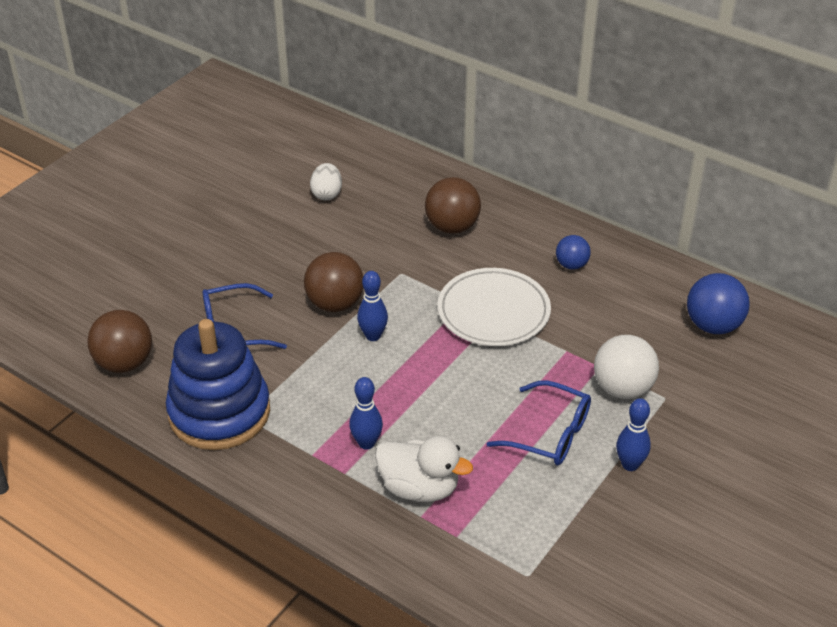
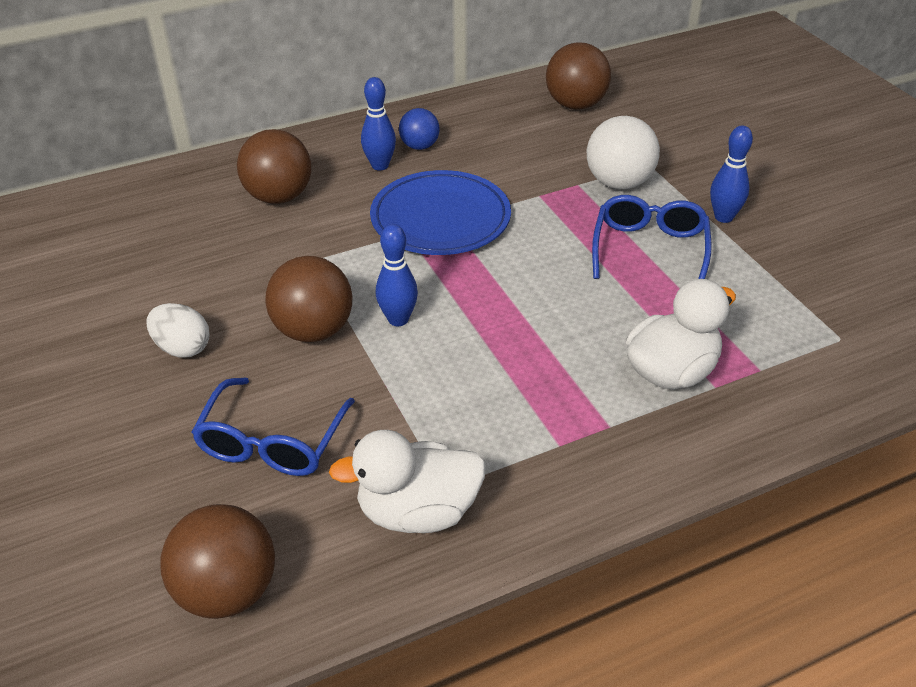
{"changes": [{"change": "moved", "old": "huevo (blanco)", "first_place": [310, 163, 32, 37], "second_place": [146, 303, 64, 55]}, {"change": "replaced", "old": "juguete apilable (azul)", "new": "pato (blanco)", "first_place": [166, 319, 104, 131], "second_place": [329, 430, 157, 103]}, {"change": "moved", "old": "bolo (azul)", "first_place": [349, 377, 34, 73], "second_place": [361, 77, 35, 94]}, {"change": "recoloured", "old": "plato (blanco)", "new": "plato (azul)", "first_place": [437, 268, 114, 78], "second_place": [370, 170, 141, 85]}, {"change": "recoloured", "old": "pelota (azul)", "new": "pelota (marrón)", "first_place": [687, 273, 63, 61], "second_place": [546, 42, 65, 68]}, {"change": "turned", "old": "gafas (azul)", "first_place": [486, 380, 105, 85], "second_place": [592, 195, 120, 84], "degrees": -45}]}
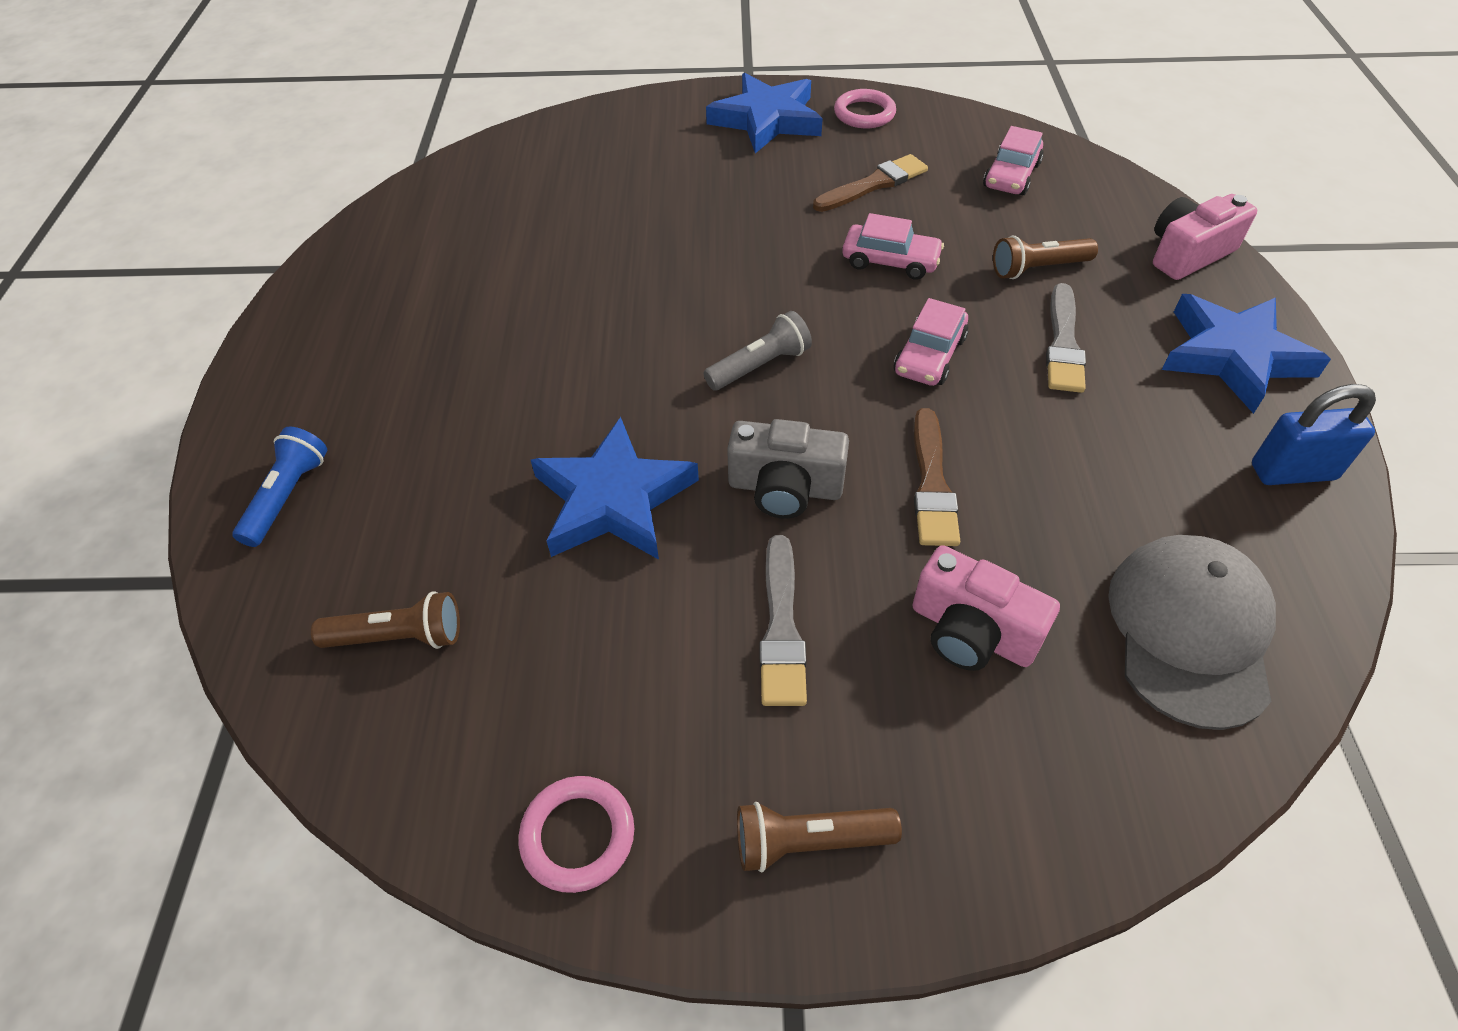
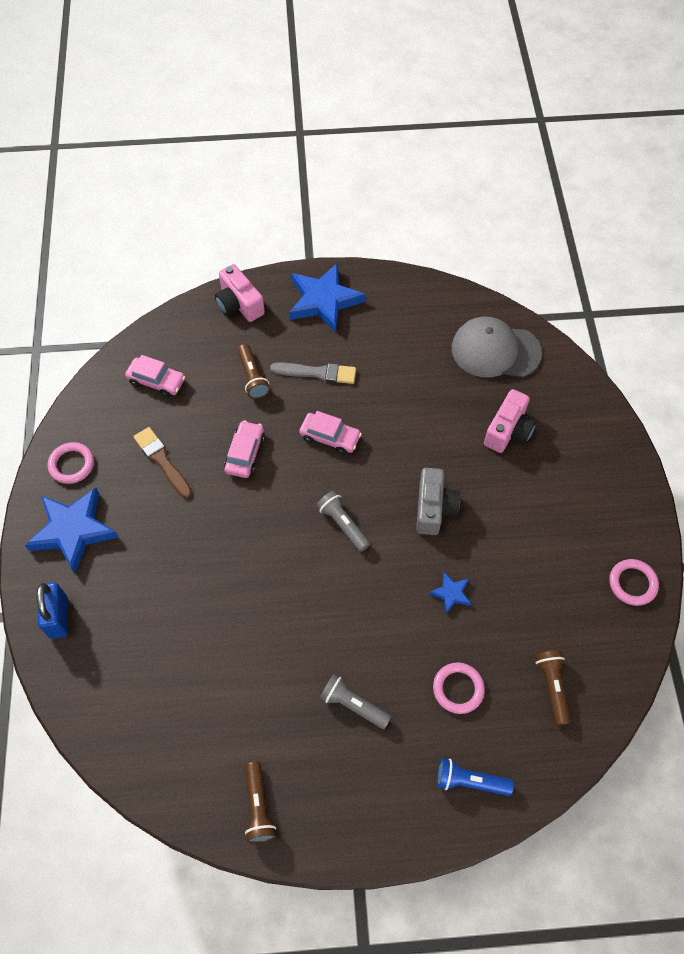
{"changes": [{"change": "moved", "old": "candado (azul)", "first_place": [1252, 384, 124, 101], "second_place": [37, 582, 31, 57]}, {"change": "moved", "old": "lámpara de mano (marrón)", "first_place": [737, 802, 165, 70], "second_place": [245, 761, 31, 82]}, {"change": "added", "new": "lámpara de mano (gris)", "second_place": [320, 674, 71, 55]}, {"change": "resized", "old": "estrella (azul)", "first_place": [531, 417, 168, 143], "second_place": [429, 571, 43, 43], "factor": 0.47}, {"change": "added", "new": "anillo (rosa)", "second_place": [433, 662, 52, 52]}, {"change": "removed", "old": "pincel (gris)", "first_place": [759, 535, 48, 171]}, {"change": "removed", "old": "pincel (marrón)", "first_place": [914, 408, 46, 138]}]}
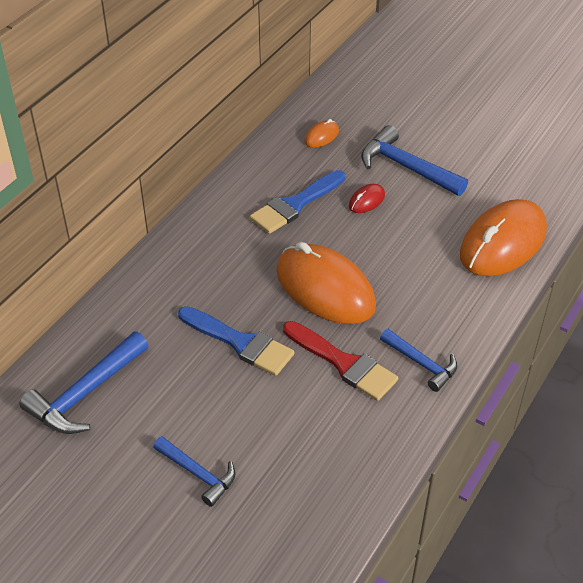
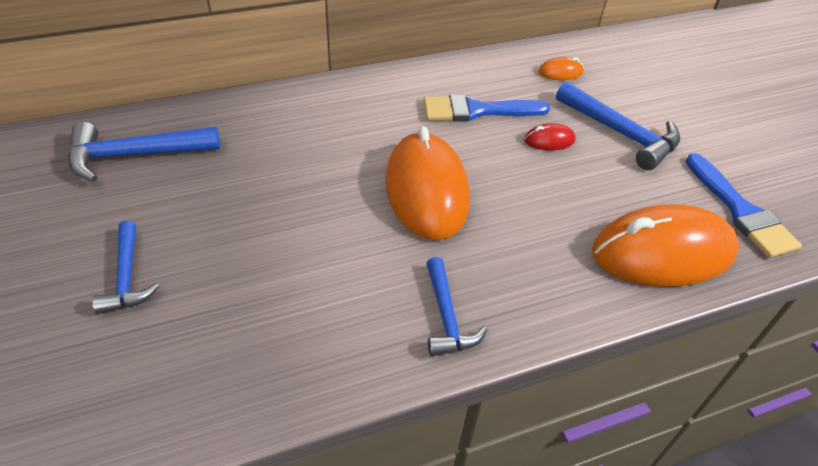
{"changes": [{"change": "turned", "old": "martillo (azul)", "first_place": [361, 125, 107, 71], "second_place": [556, 81, 124, 89], "degrees": 150}, {"change": "moved", "old": "pincel (azul)", "first_place": [178, 306, 117, 70], "second_place": [685, 153, 117, 105]}, {"change": "removed", "old": "pincel (rojo)", "first_place": [283, 321, 115, 80]}]}
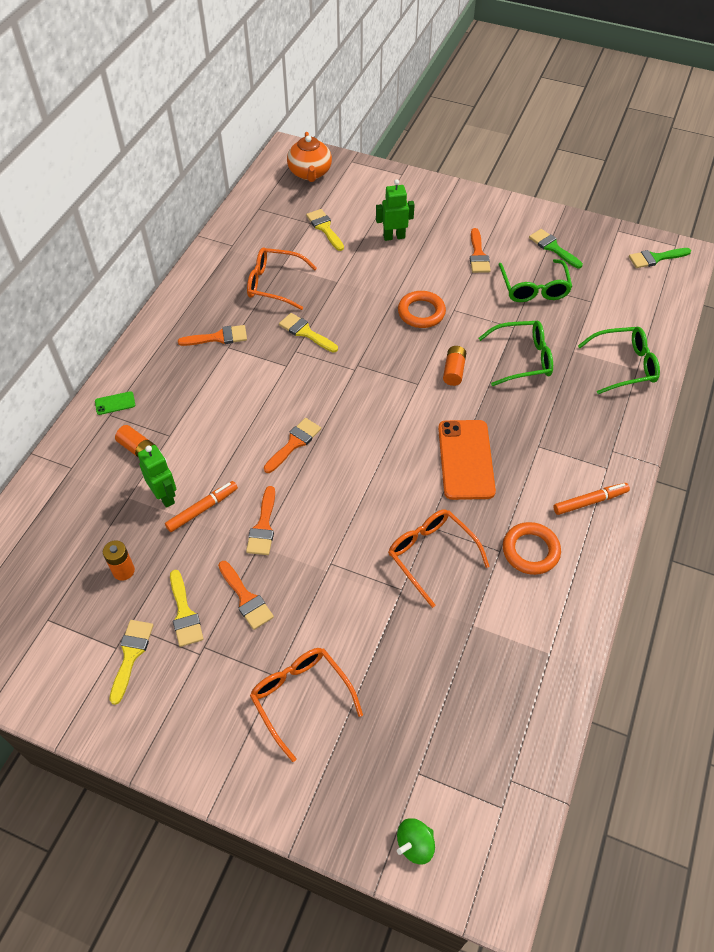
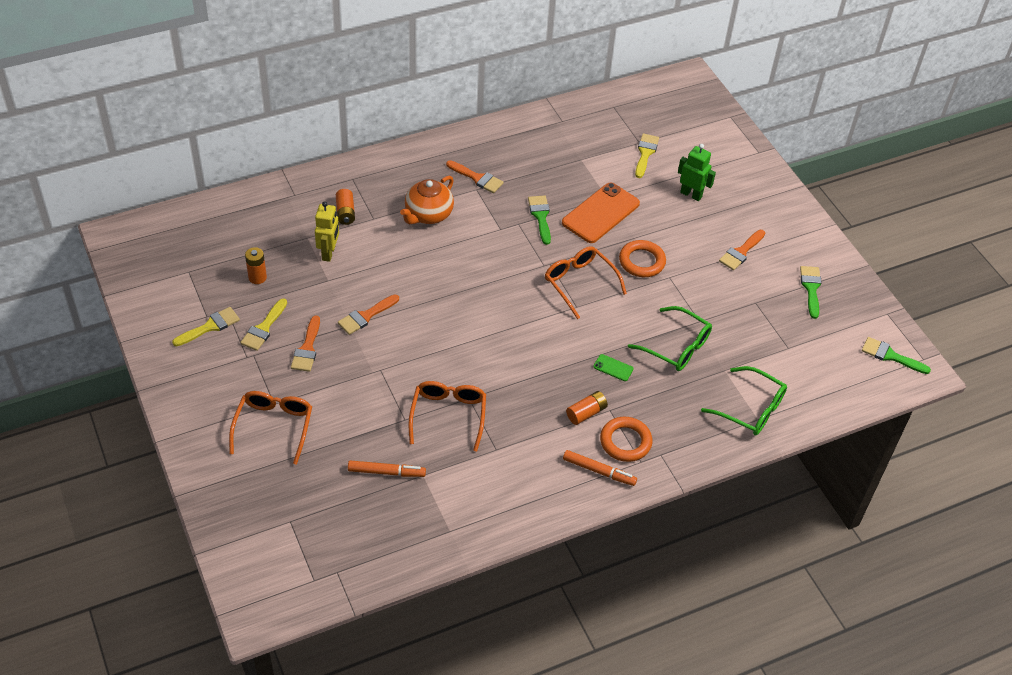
{"changes": [{"change": "recoloured", "old": "robot (verde)", "new": "robot (amarillo)", "first_place": [138, 445, 38, 63], "second_place": [315, 201, 24, 61]}, {"change": "moved", "old": "rotulador (naranja)", "first_place": [165, 481, 73, 51], "second_place": [348, 460, 78, 17]}, {"change": "moved", "old": "tetera (naranja)", "first_place": [287, 132, 45, 50], "second_place": [400, 176, 54, 48]}, {"change": "recoloured", "old": "pincel (amarillo)", "new": "pincel (verde)", "first_place": [279, 313, 59, 40], "second_place": [528, 195, 23, 50]}, {"change": "moved", "old": "gafas (naranja)", "first_place": [247, 248, 70, 62], "second_place": [545, 246, 82, 73]}, {"change": "moved", "old": "móvil (naranja)", "first_place": [438, 420, 58, 80], "second_place": [562, 183, 78, 60]}, {"change": "moved", "old": "pila (naranja)", "first_place": [443, 346, 23, 40], "second_place": [566, 391, 42, 34]}, {"change": "moved", "old": "móvil (verde)", "first_place": [95, 391, 40, 24], "second_place": [593, 354, 41, 27]}, {"change": "moved", "old": "anillo (naranja)", "first_place": [503, 522, 58, 53], "second_place": [600, 417, 52, 45]}, {"change": "removed", "old": "pincel (naranja)", "first_place": [264, 418, 57, 55]}, {"change": "removed", "old": "peonza (verde)", "first_place": [397, 818, 38, 46]}, {"change": "removed", "old": "gafas (verde)", "first_place": [498, 259, 74, 43]}]}
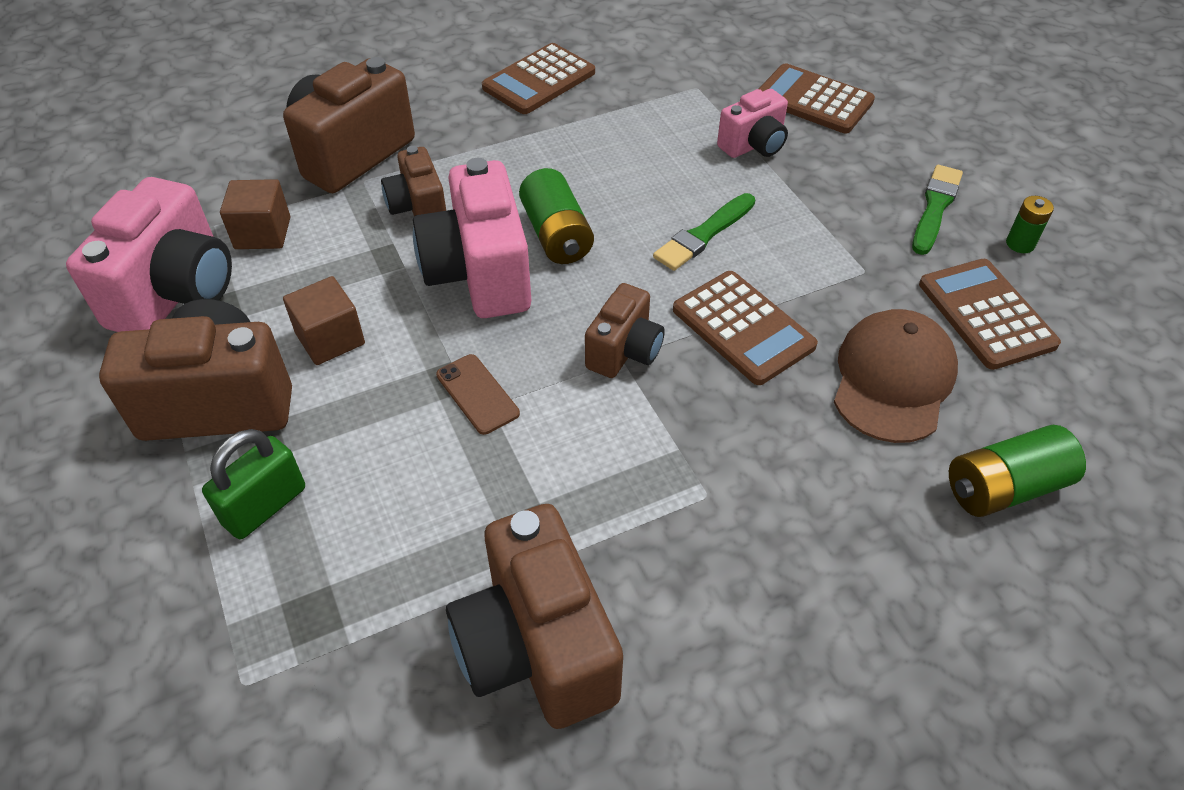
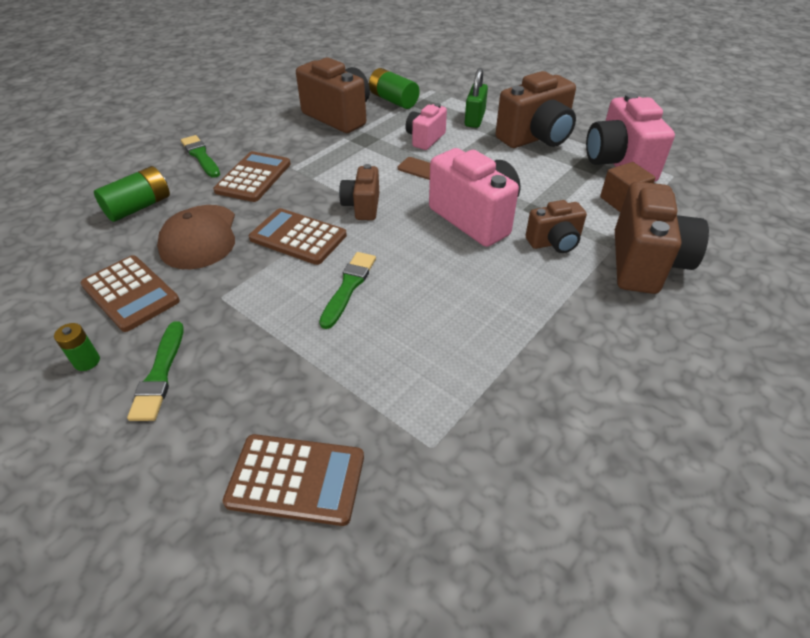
{"changes": [{"change": "added", "new": "pincel (verde)", "second_place": [181, 135, 39, 43]}, {"change": "moved", "old": "calculadora (marrón)", "first_place": [482, 43, 113, 71], "second_place": [213, 151, 78, 51]}, {"change": "moved", "old": "pila (verde)", "first_place": [519, 168, 75, 96], "second_place": [369, 68, 50, 41]}, {"change": "moved", "old": "cámara (rosa)", "first_place": [717, 89, 71, 69], "second_place": [405, 103, 42, 47]}, {"change": "turned", "old": "cámara (marrón)", "first_place": [381, 146, 65, 70], "second_place": [525, 200, 62, 53], "degrees": 120}, {"change": "removed", "old": "cubo (marrón)", "first_place": [283, 276, 82, 89]}]}
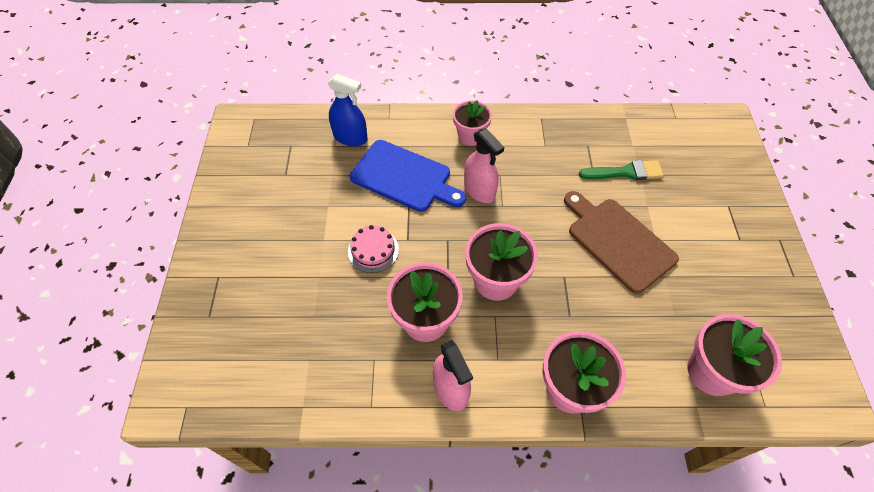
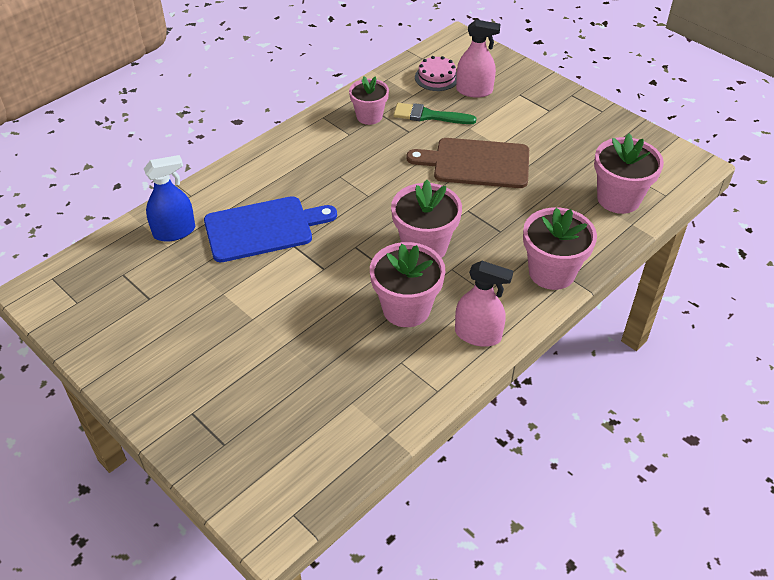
{"changes": [{"change": "moved", "old": "maceta (rosa)", "first_place": [453, 100, 39, 46], "second_place": [349, 76, 40, 49]}, {"change": "turned", "old": "pincel (verde)", "first_place": [579, 160, 85, 20], "second_place": [393, 103, 83, 21], "degrees": -120}, {"change": "moved", "old": "tarta (rosa)", "first_place": [348, 225, 51, 48], "second_place": [415, 56, 42, 35]}, {"change": "moved", "old": "pulverizador (rosa)", "first_place": [464, 128, 40, 75], "second_place": [456, 20, 44, 78]}]}
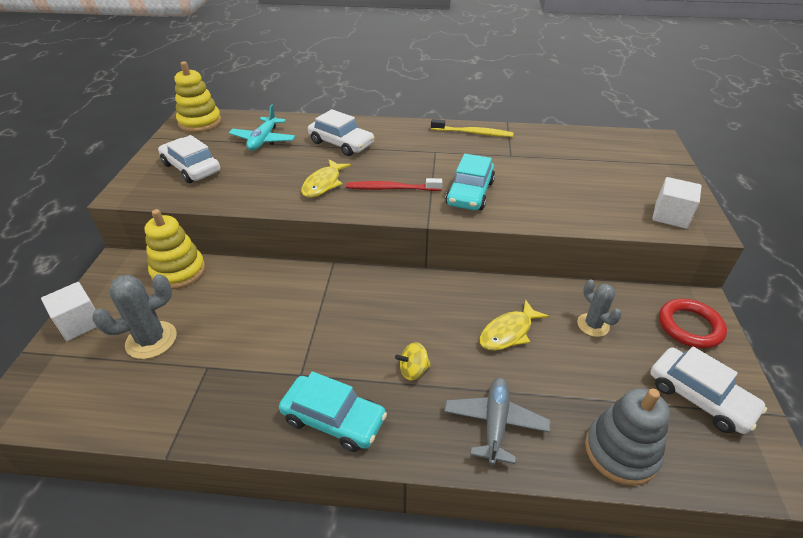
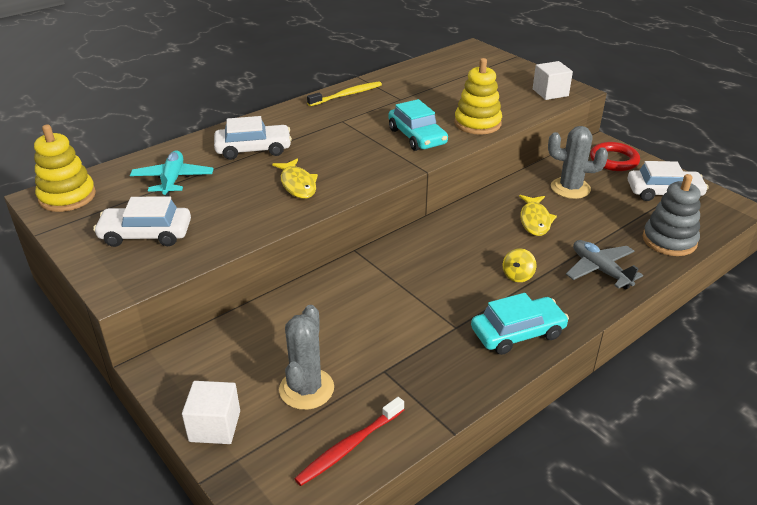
{"changes": [{"change": "turned", "old": "avión (turquesa)", "first_place": [229, 104, 67, 47], "second_place": [130, 150, 84, 46], "degrees": -150}, {"change": "moved", "old": "cepillo de dientes (rojo)", "first_place": [346, 178, 96, 13], "second_place": [294, 397, 110, 89]}, {"change": "moved", "old": "juguete apilable (amarillo)", "first_place": [145, 209, 60, 80], "second_place": [454, 58, 48, 77]}, {"change": "resized", "old": "cactus (gris)", "first_place": [577, 279, 45, 58], "second_place": [548, 126, 60, 73], "factor": 1.52}]}
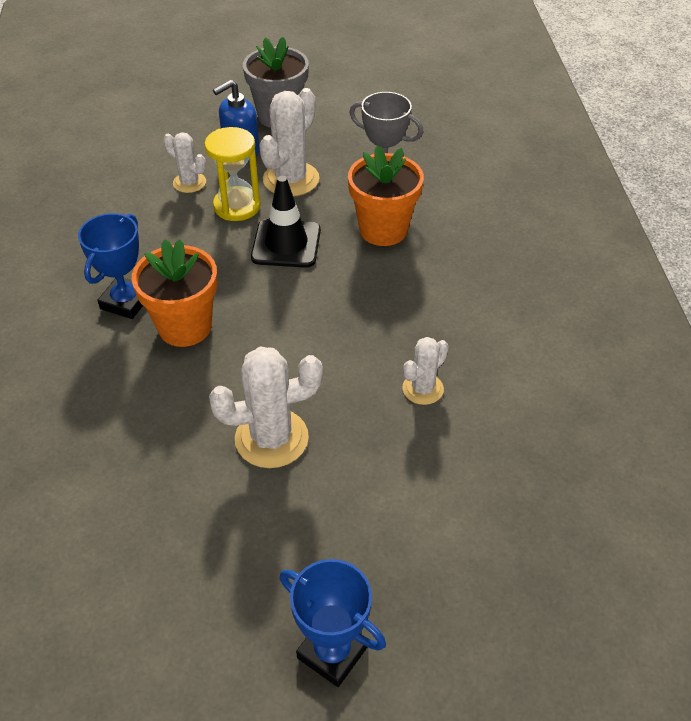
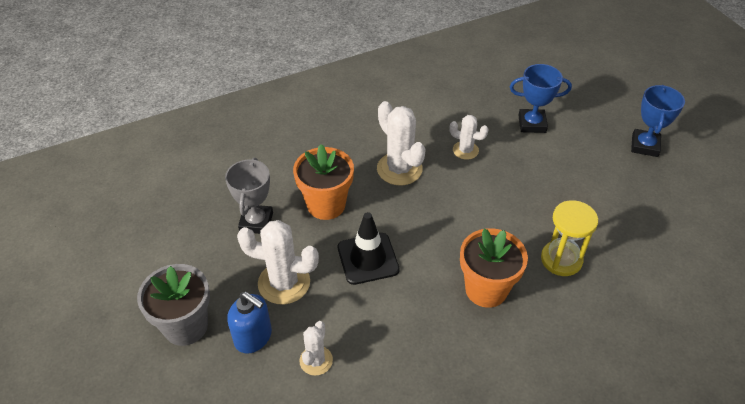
{"changes": [{"change": "moved", "old": "cactus (blanco)", "first_place": [209, 347, 114, 121], "second_place": [377, 101, 49, 84]}, {"change": "moved", "old": "trofeo (azul)", "first_place": [78, 213, 65, 106], "second_place": [510, 64, 62, 69]}, {"change": "moved", "old": "reloj de arena (amarillo)", "first_place": [204, 127, 57, 94], "second_place": [541, 200, 57, 76]}]}
